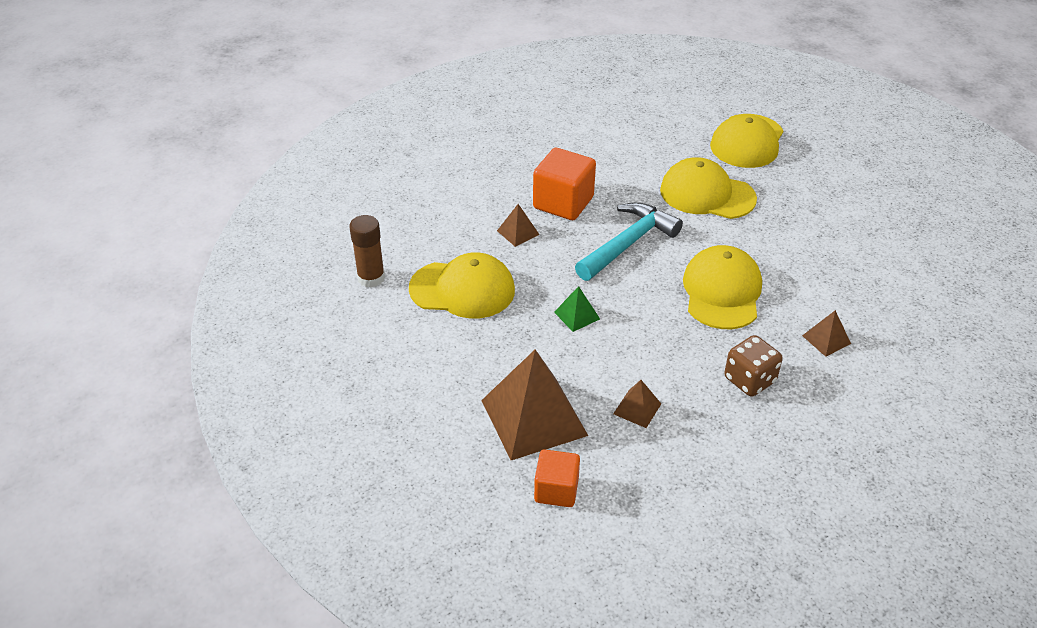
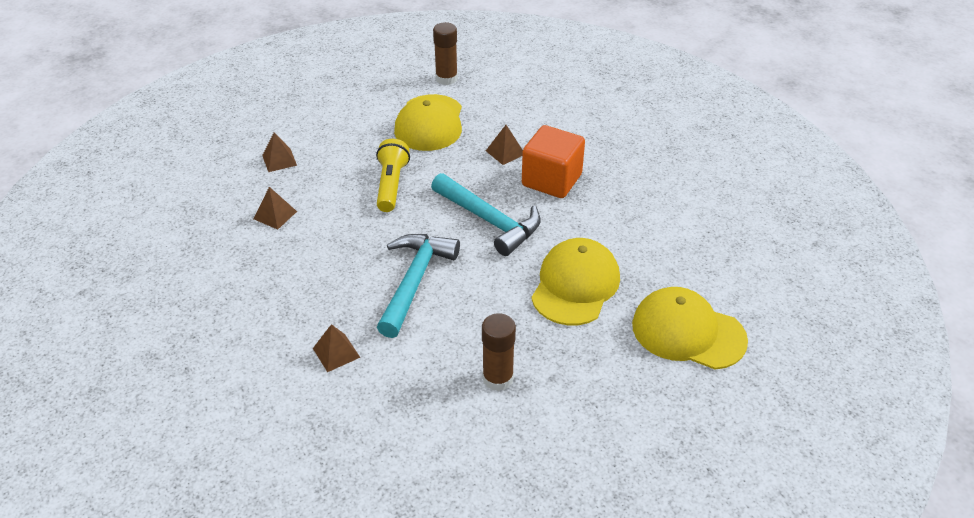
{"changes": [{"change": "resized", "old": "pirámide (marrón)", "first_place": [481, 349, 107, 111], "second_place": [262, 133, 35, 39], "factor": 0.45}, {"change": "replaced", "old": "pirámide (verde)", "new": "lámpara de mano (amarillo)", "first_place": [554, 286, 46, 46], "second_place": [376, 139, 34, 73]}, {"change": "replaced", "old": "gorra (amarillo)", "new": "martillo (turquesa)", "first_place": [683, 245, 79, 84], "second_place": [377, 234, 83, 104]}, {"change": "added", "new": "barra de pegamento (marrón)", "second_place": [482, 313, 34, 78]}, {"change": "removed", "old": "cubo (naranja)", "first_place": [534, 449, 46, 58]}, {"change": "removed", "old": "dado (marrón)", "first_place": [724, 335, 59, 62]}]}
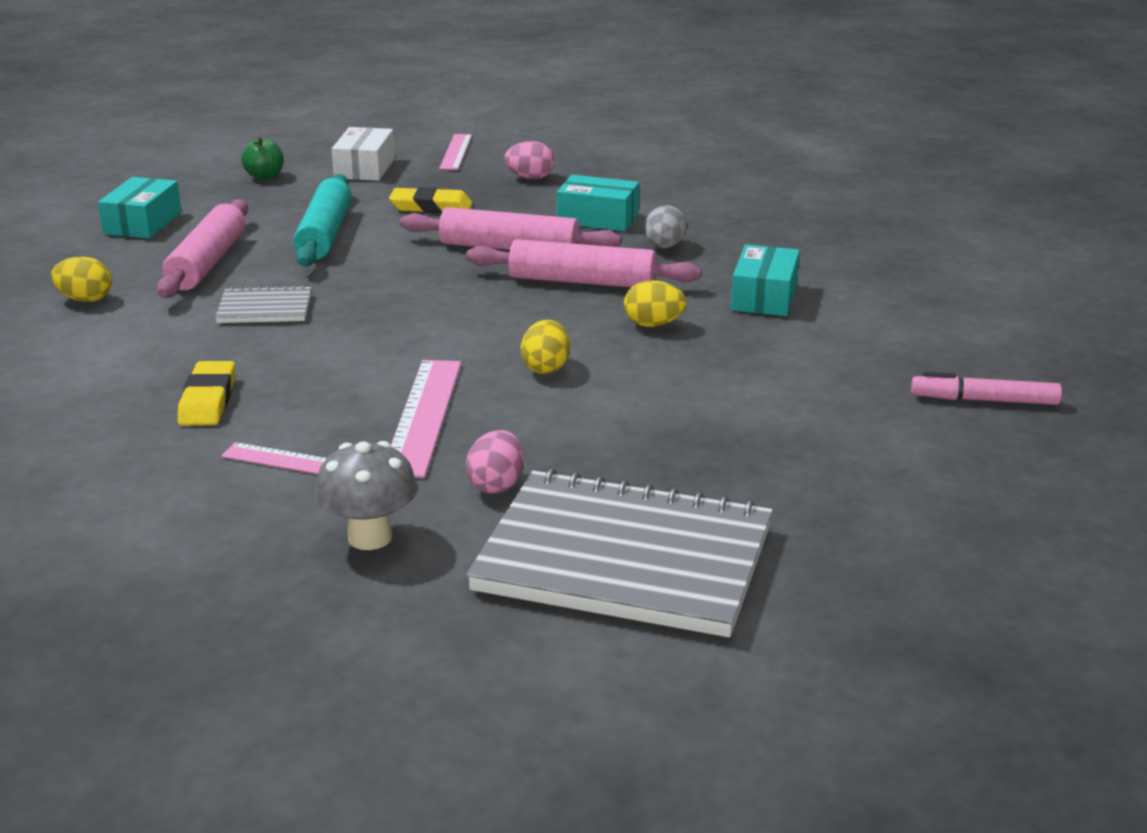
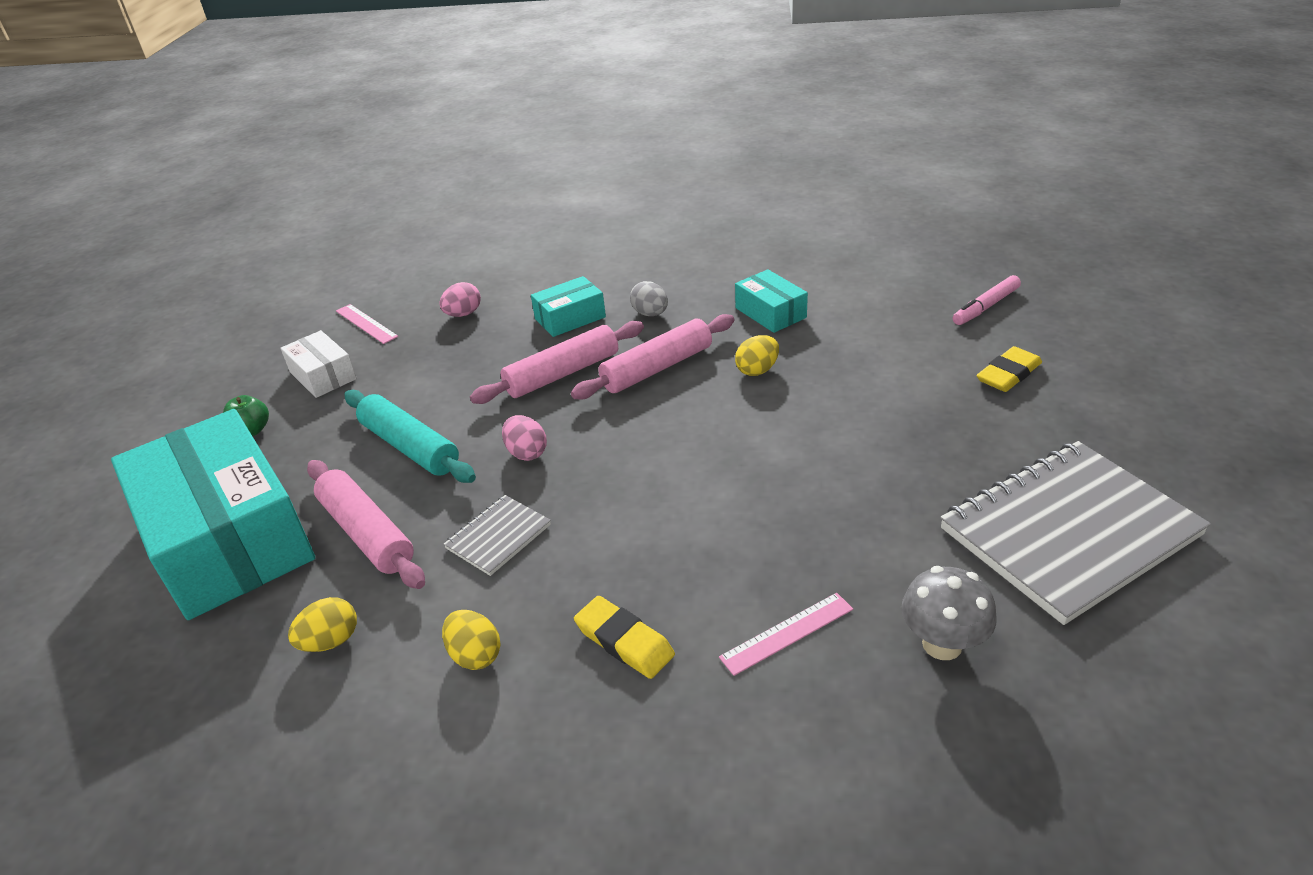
{"changes": [{"change": "resized", "old": "caja (turquesa)", "first_place": [98, 177, 84, 61], "second_place": [111, 409, 204, 211], "factor": 2.26}, {"change": "moved", "old": "huevo (amarillo)", "first_place": [521, 320, 49, 54], "second_place": [442, 610, 59, 60]}, {"change": "moved", "old": "huevo (rosa)", "first_place": [466, 430, 58, 64], "second_place": [502, 415, 45, 46]}, {"change": "moved", "old": "goma de borrar (amarillo)", "first_place": [389, 187, 83, 26], "second_place": [977, 346, 65, 46]}, {"change": "removed", "old": "regla (rosa)", "first_place": [391, 360, 70, 118]}]}
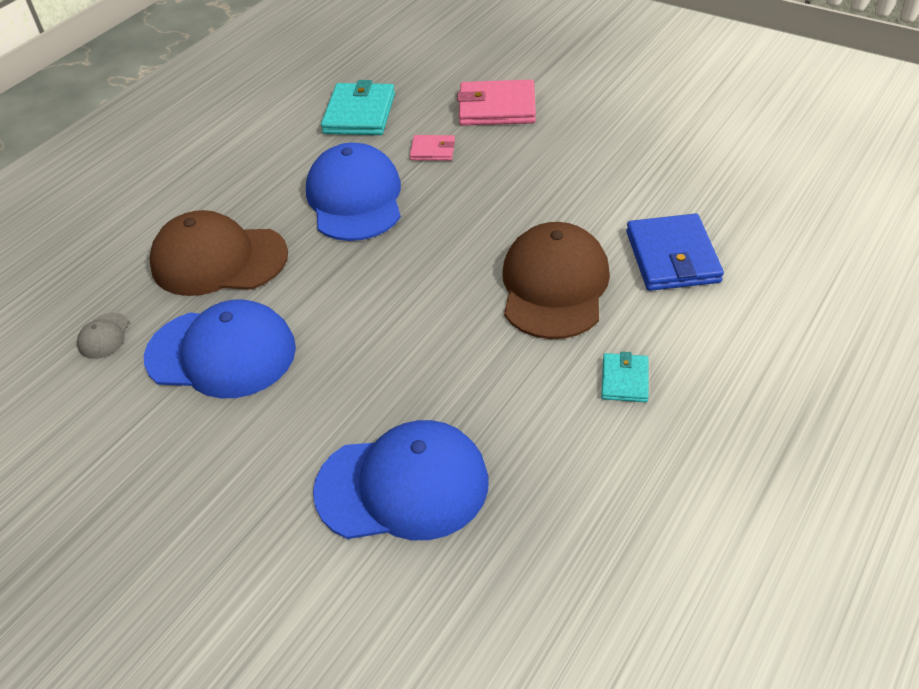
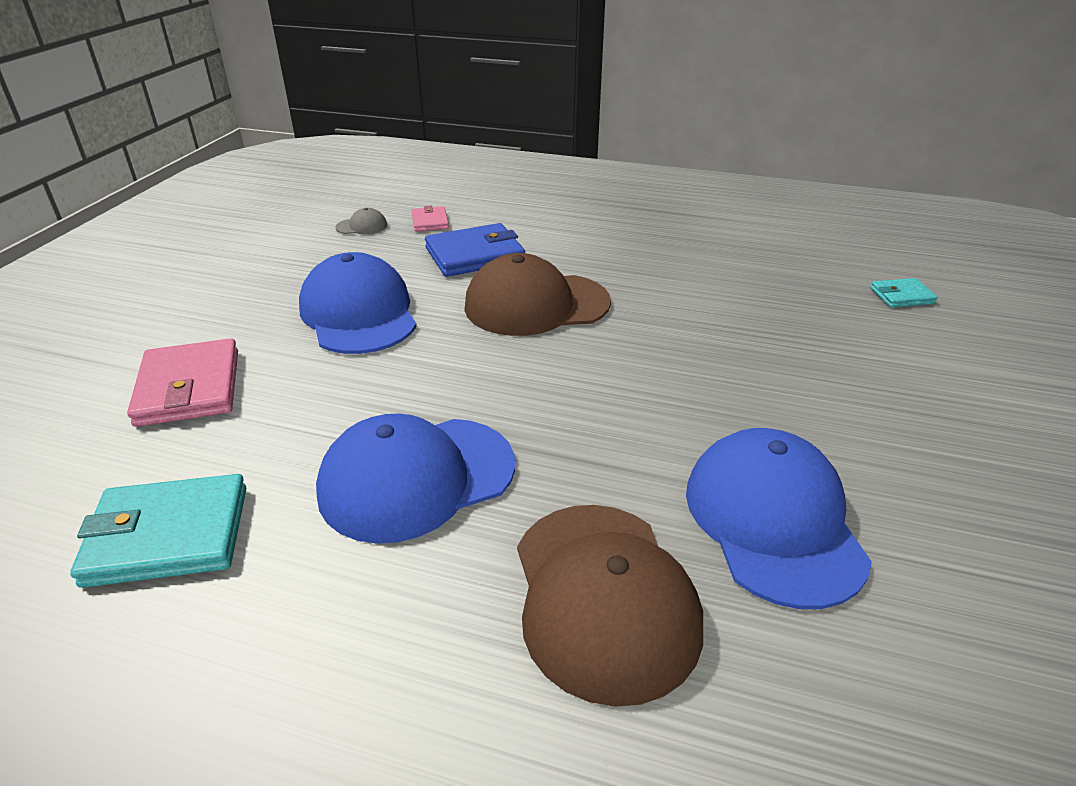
{"changes": [{"change": "moved", "old": "gorra (azul)", "first_place": [313, 420, 175, 120], "second_place": [299, 252, 118, 102]}, {"change": "moved", "old": "gorra (gris)", "first_place": [77, 312, 52, 47], "second_place": [336, 208, 51, 26]}, {"change": "moved", "old": "cartera (rosa)", "first_place": [410, 135, 45, 26], "second_place": [412, 206, 37, 26]}, {"change": "moved", "old": "cartera (turquesa)", "first_place": [601, 352, 47, 50], "second_place": [871, 278, 67, 29]}]}
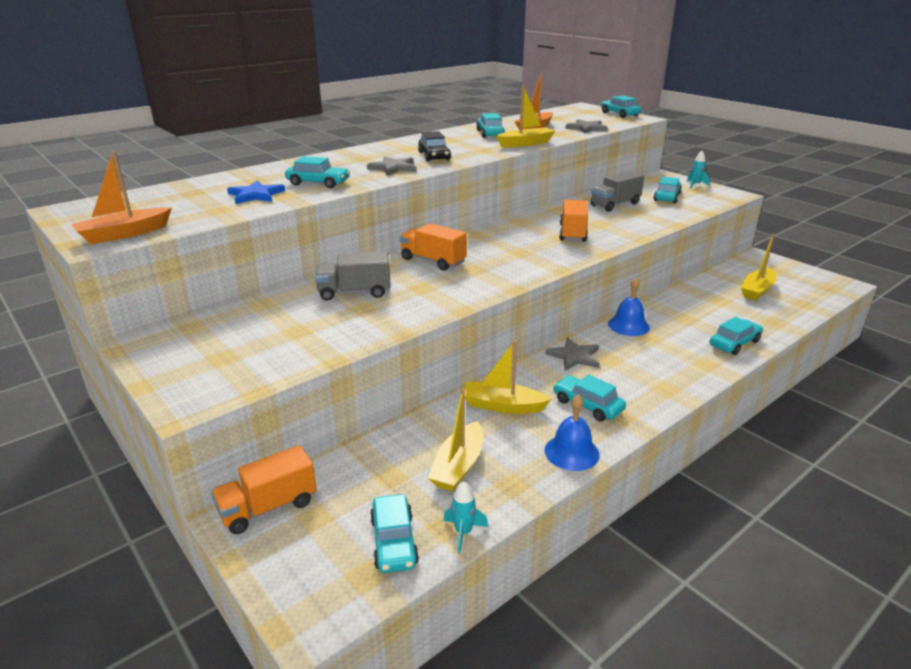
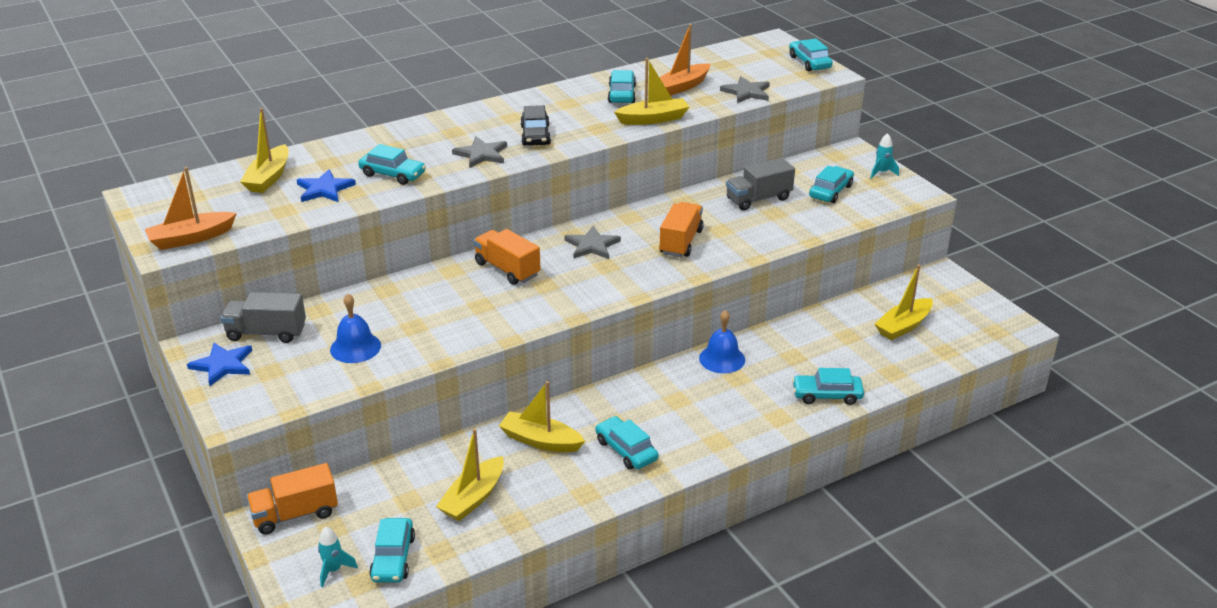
{"changes": [{"change": "added", "new": "estrella (azul)", "second_place": [187, 343, 65, 43]}, {"change": "moved", "old": "camión (gris)", "first_place": [315, 251, 76, 50], "second_place": [220, 292, 86, 51]}, {"change": "added", "new": "barco (amarillo)", "second_place": [240, 108, 49, 85]}, {"change": "moved", "old": "cohete (turquesa)", "first_place": [443, 481, 45, 72], "second_place": [318, 527, 40, 60]}, {"change": "moved", "old": "campana (azul)", "first_place": [544, 394, 56, 77], "second_place": [330, 294, 51, 69]}, {"change": "moved", "old": "estrella (gris)", "first_place": [545, 337, 55, 34], "second_place": [565, 226, 56, 33]}, {"change": "turned", "old": "coche (turquesa)", "first_place": [710, 317, 53, 38], "second_place": [792, 368, 72, 37], "degrees": -150}]}
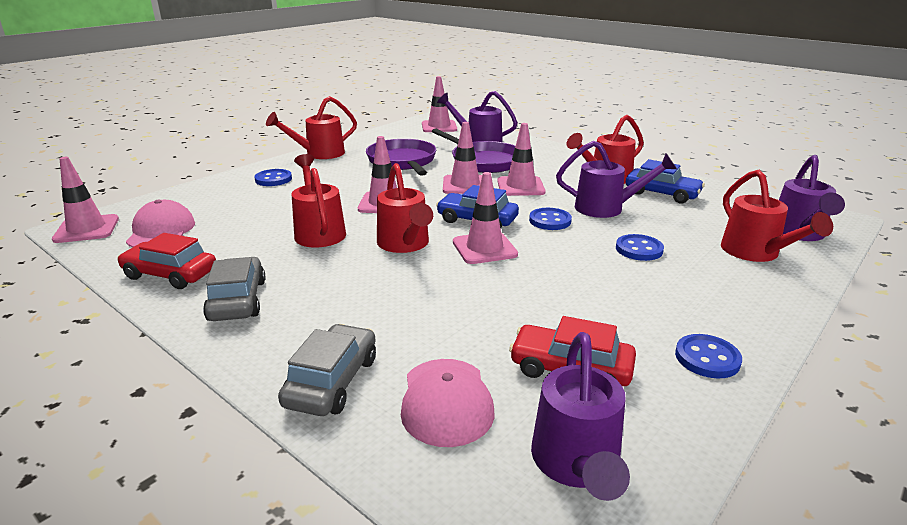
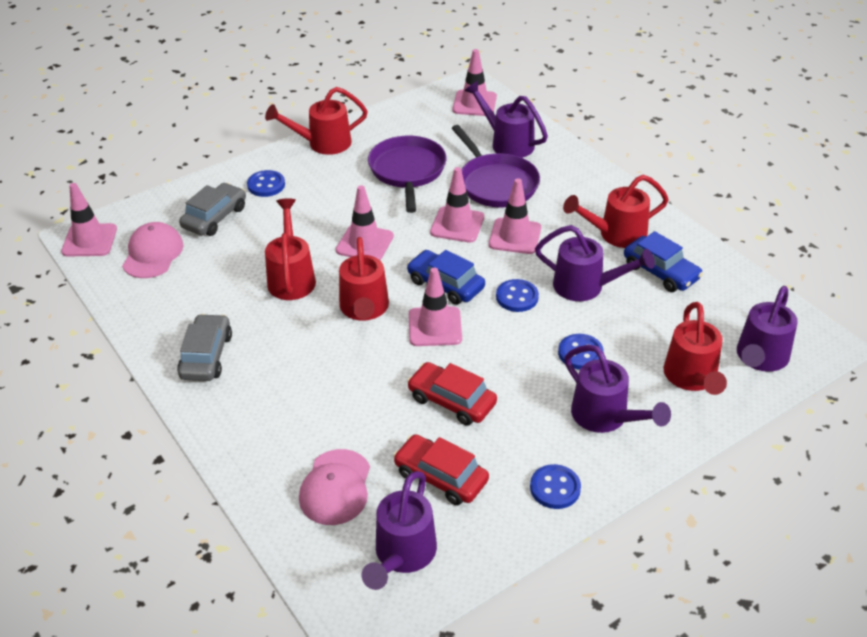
{"changes": [{"change": "moved", "old": "coche (gris)", "first_place": [278, 324, 98, 92], "second_place": [179, 183, 67, 53]}, {"change": "moved", "old": "coche (rojo)", "first_place": [117, 233, 99, 56], "second_place": [407, 362, 90, 64]}, {"change": "added", "new": "regadera (morado)", "second_place": [564, 345, 107, 88]}]}
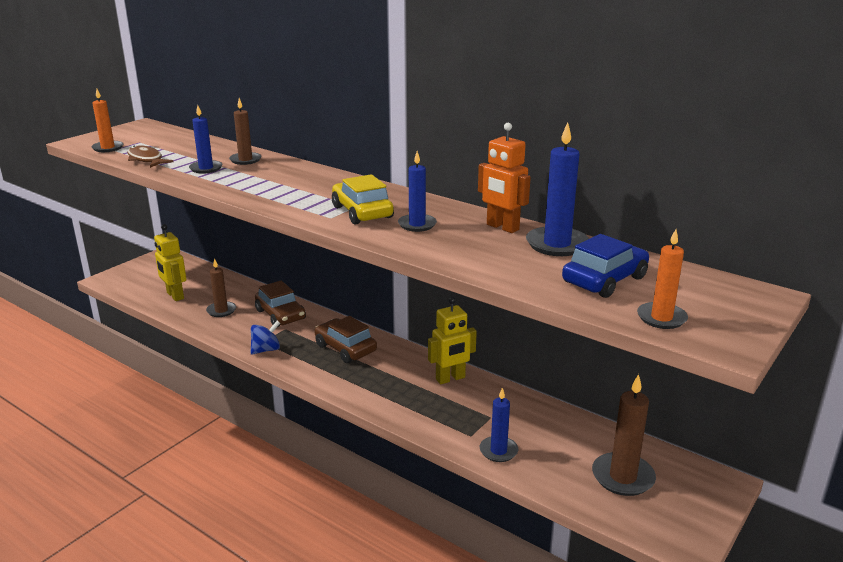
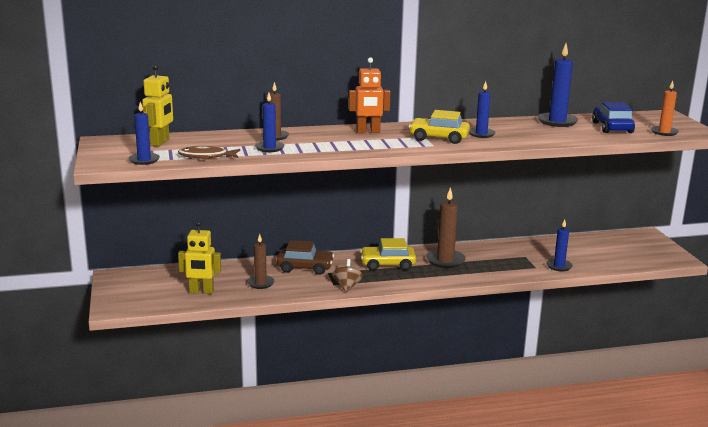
{"changes": [{"change": "recoloured", "old": "vela (naranja)", "new": "vela (azul)", "first_place": [91, 89, 33, 63], "second_place": [128, 102, 32, 63]}, {"change": "moved", "old": "robot (amarillo)", "first_place": [428, 297, 49, 87], "second_place": [142, 64, 31, 82]}, {"change": "recoloured", "old": "peonza (azul)", "new": "peonza (marrón)", "first_place": [251, 321, 29, 34], "second_place": [332, 259, 31, 33]}, {"change": "moved", "old": "robot (naranja)", "first_place": [478, 123, 53, 110], "second_place": [349, 57, 41, 76]}, {"change": "recoloured", "old": "coche (marrón)", "new": "coche (amarillo)", "first_place": [314, 316, 63, 47], "second_place": [360, 238, 56, 32]}, {"change": "moved", "old": "vela (marrón)", "first_place": [592, 374, 64, 122], "second_place": [426, 187, 40, 81]}]}
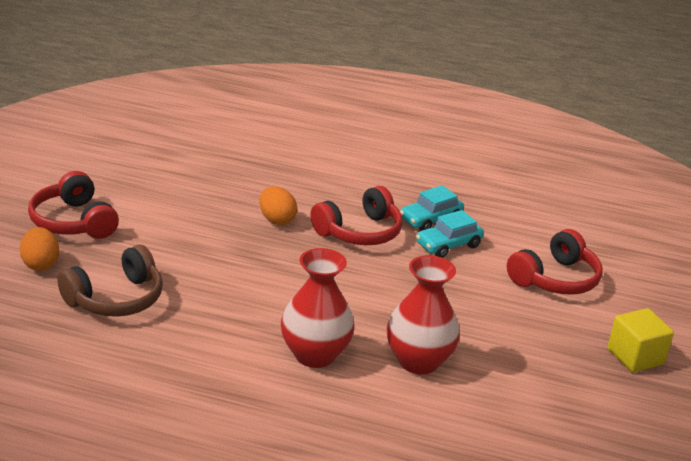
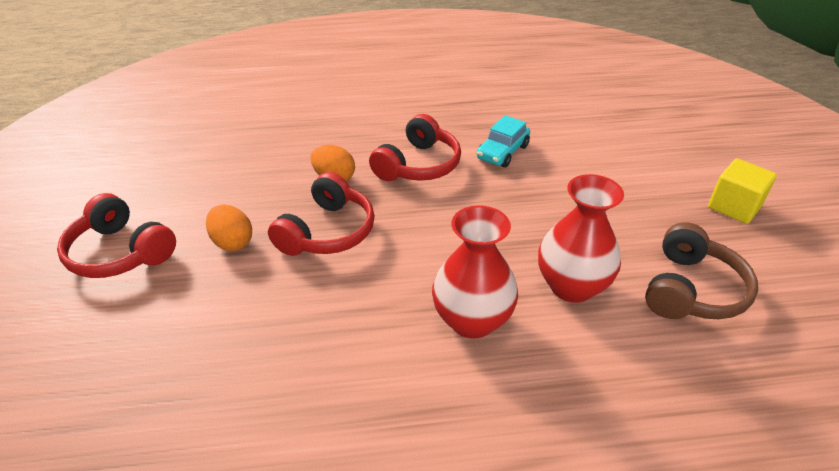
{"changes": [{"change": "moved", "old": "huevo (naranja)", "first_place": [20, 227, 39, 44], "second_place": [206, 204, 46, 47]}, {"change": "moved", "old": "auriculares (rojo)", "first_place": [507, 229, 96, 66], "second_place": [268, 172, 107, 84]}, {"change": "moved", "old": "auriculares (marrón)", "first_place": [57, 245, 106, 72], "second_place": [645, 222, 113, 97]}, {"change": "removed", "old": "coche (turquesa)", "first_place": [400, 185, 64, 46]}]}
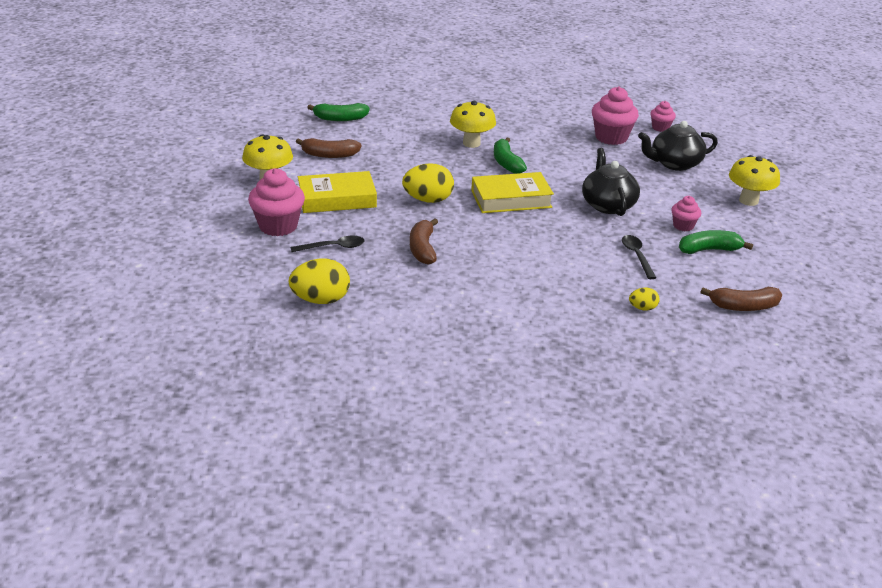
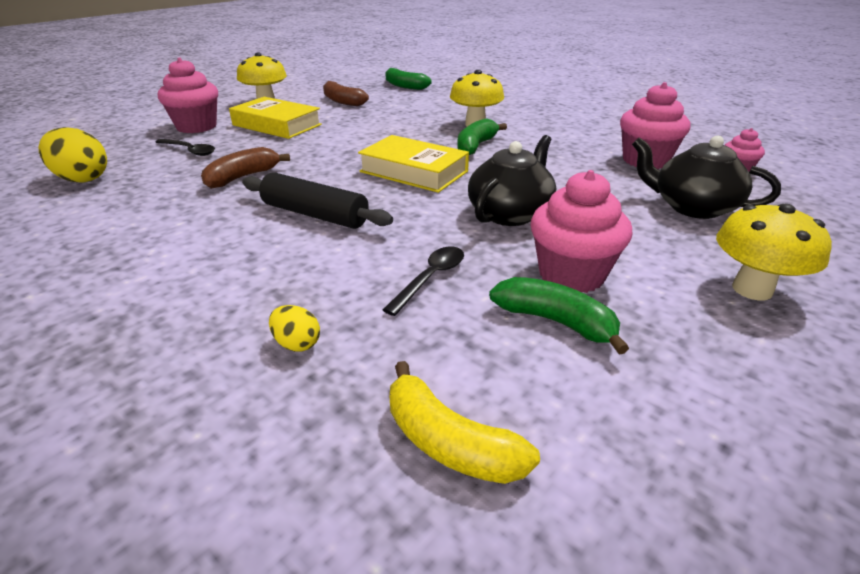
{"changes": [{"change": "added", "new": "rodillo (negro)", "second_place": [242, 172, 151, 57]}, {"change": "recoloured", "old": "plátano (marrón)", "new": "plátano (amarillo)", "first_place": [700, 287, 82, 24], "second_place": [390, 361, 150, 123]}, {"change": "resized", "old": "magdalena (rosa)", "first_place": [671, 196, 30, 35], "second_place": [531, 170, 102, 123], "factor": 1.82}, {"change": "removed", "old": "huevo (amarillo)", "first_place": [402, 163, 52, 40]}]}
